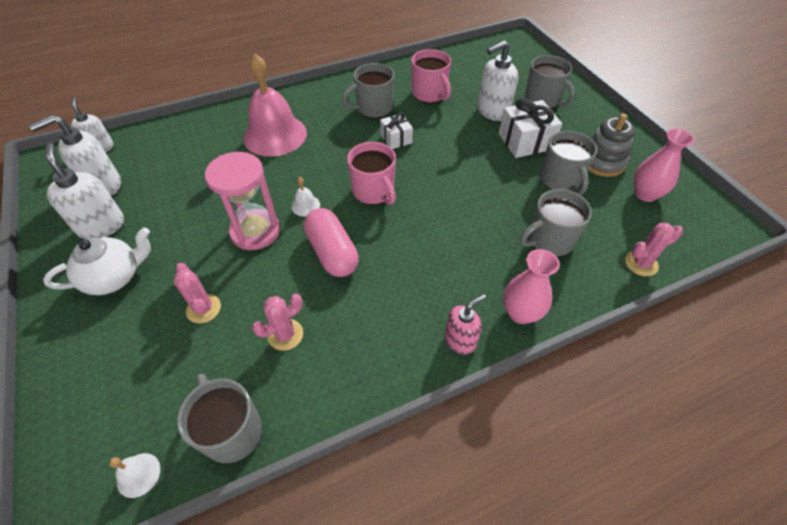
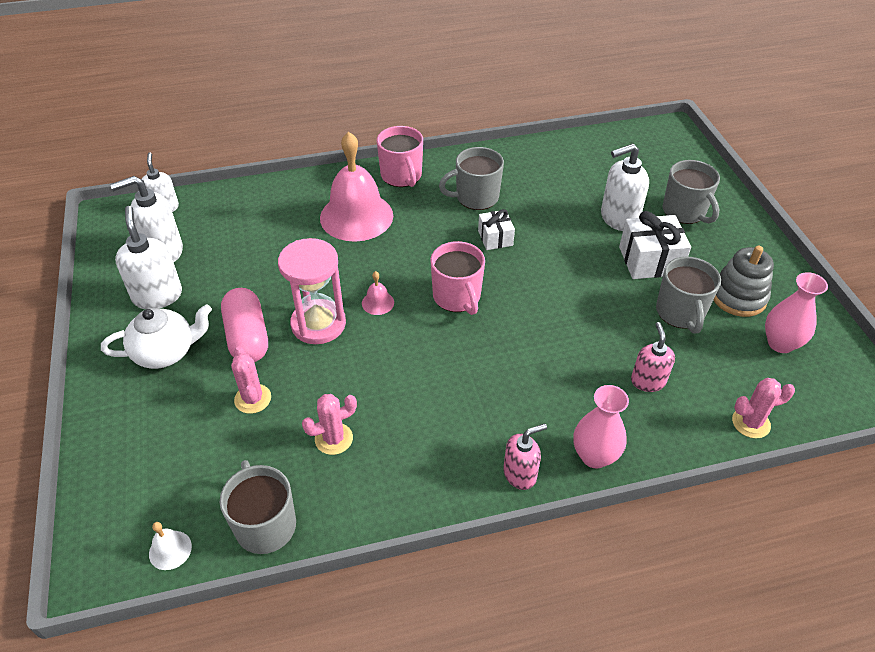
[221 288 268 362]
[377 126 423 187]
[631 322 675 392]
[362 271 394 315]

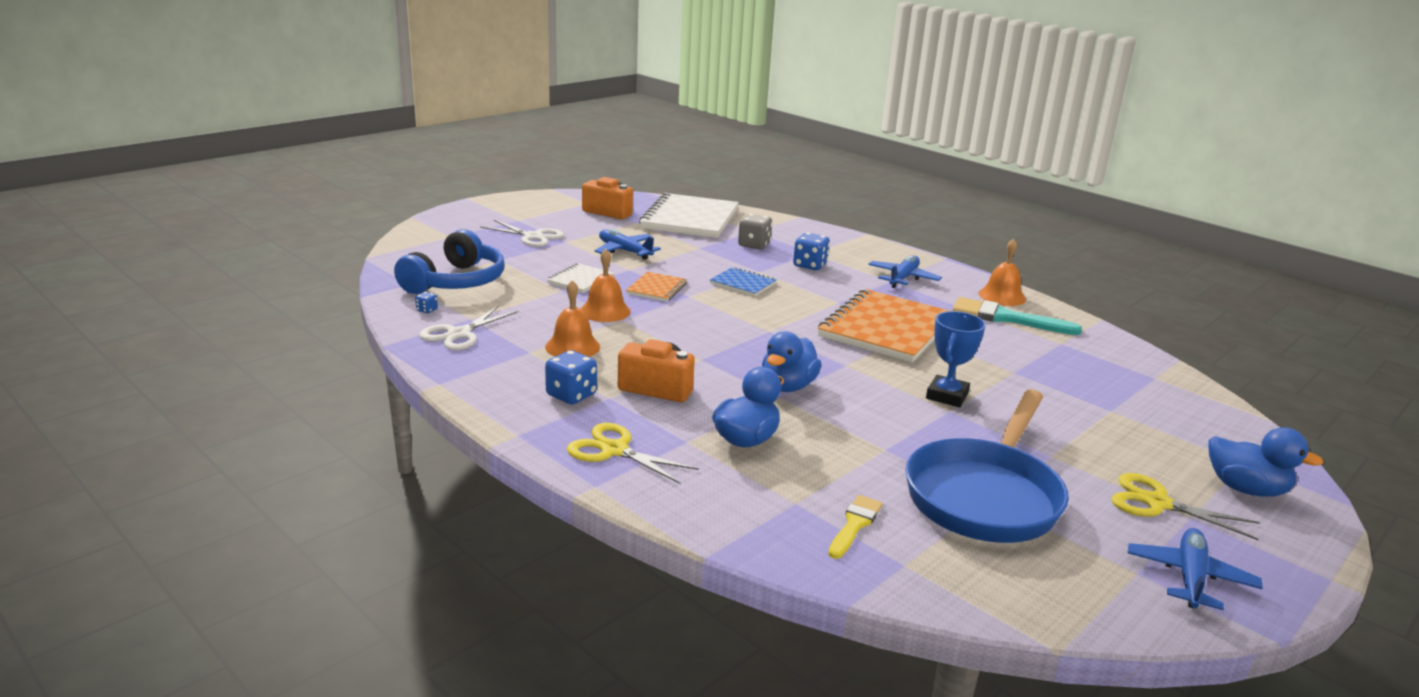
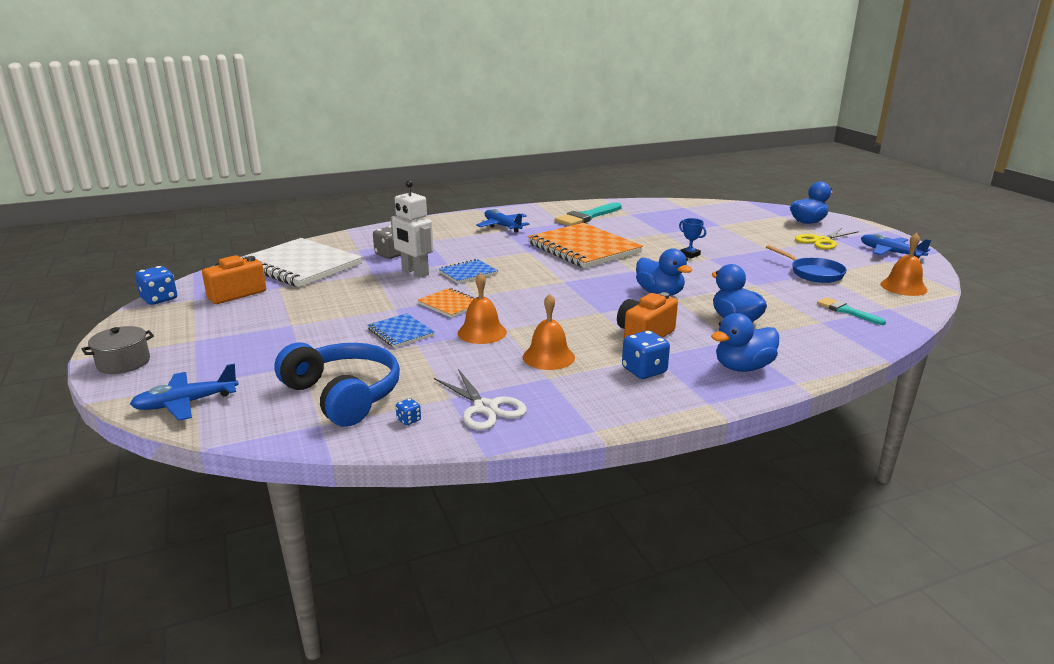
[480 220 564 247] (first image)
[82 326 154 374]
[391 180 434 278]
[130 364 239 421]
[135 266 177 305]
[880 233 927 296]
[711 313 779 372]
[368 313 434 348]
[817 297 886 325]
[766 245 847 283]
[679 218 706 258]

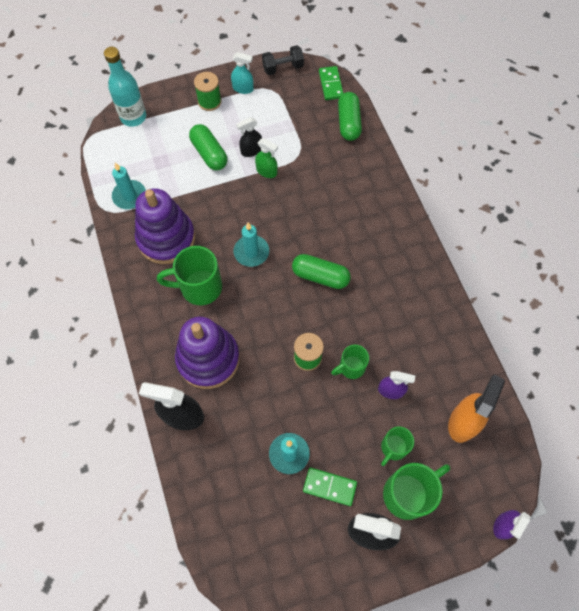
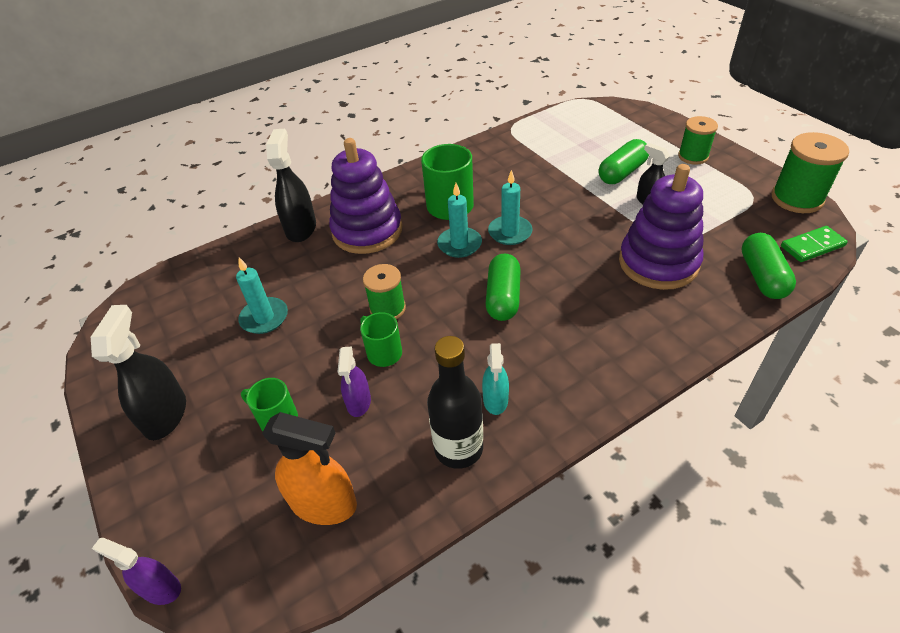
[104 47 146 127] (first image)
[255 138 278 178] (first image)
[303 467 357 506] (first image)
[383 463 450 520] (first image)
[427 336 483 469]
[437 183 482 258]
[619 164 703 290]
[482 343 509 415]
[772 132 849 213]
[741 233 796 299]

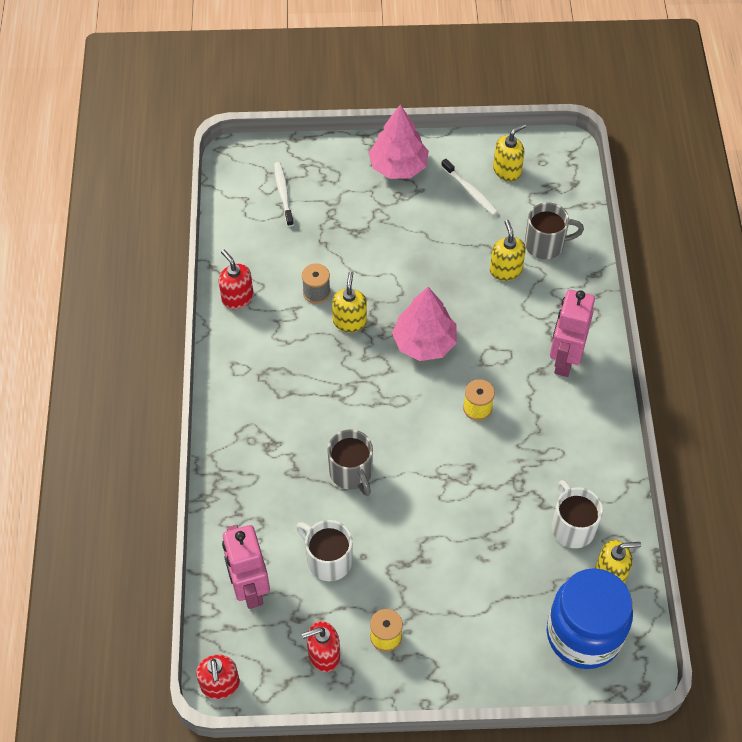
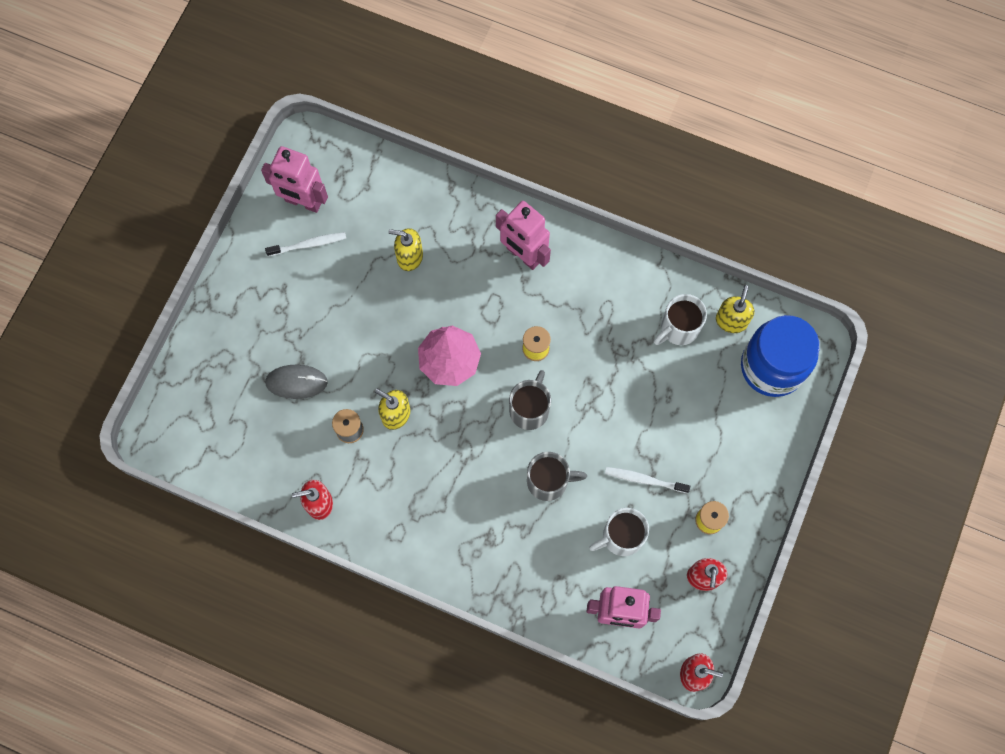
[368 105 429 179] (first image)
[265 364 328 399]
[605 467 690 493]
[509 370 551 430]
[261 146 328 213]
[654 294 707 345]

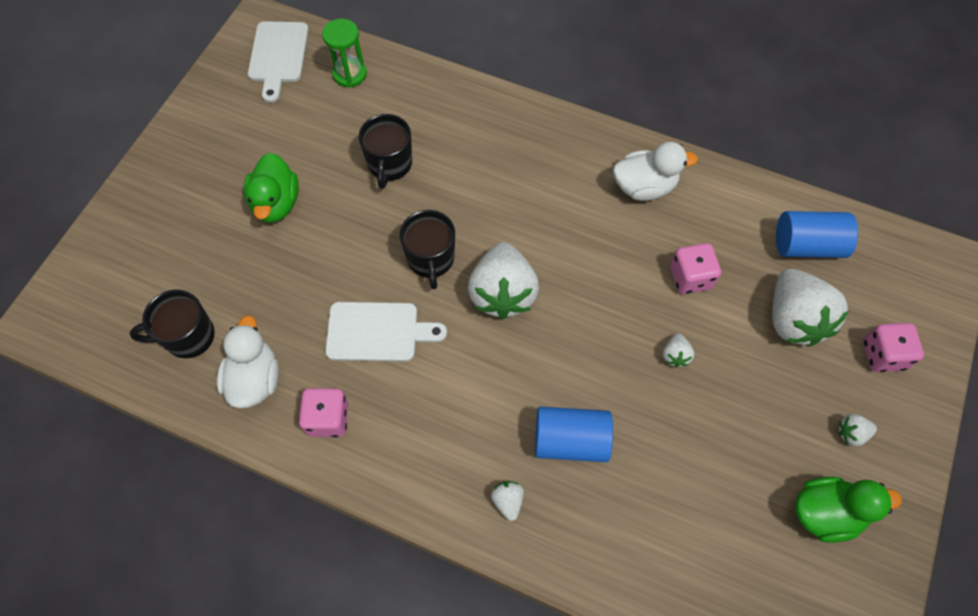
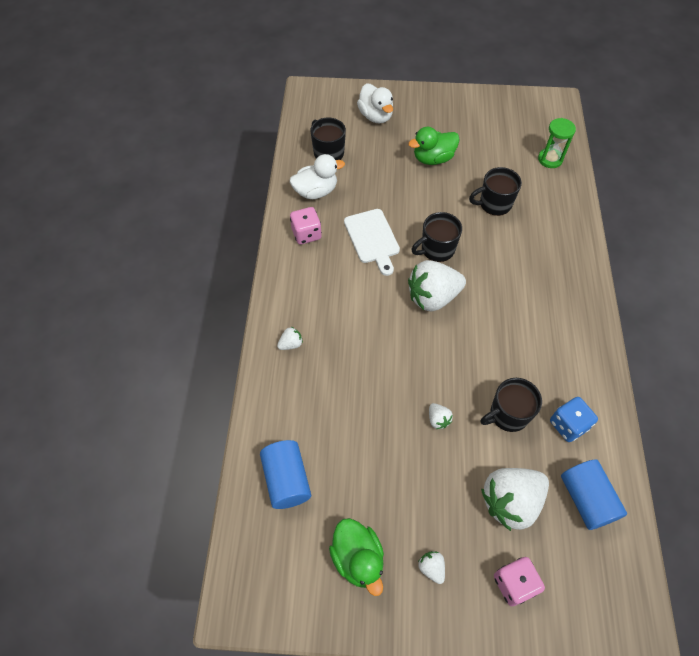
[248 21 309 103] (first image)
[550 397 598 442]
[260 440 311 509]
[357 83 393 124]
[481 378 542 432]
[429 403 453 429]

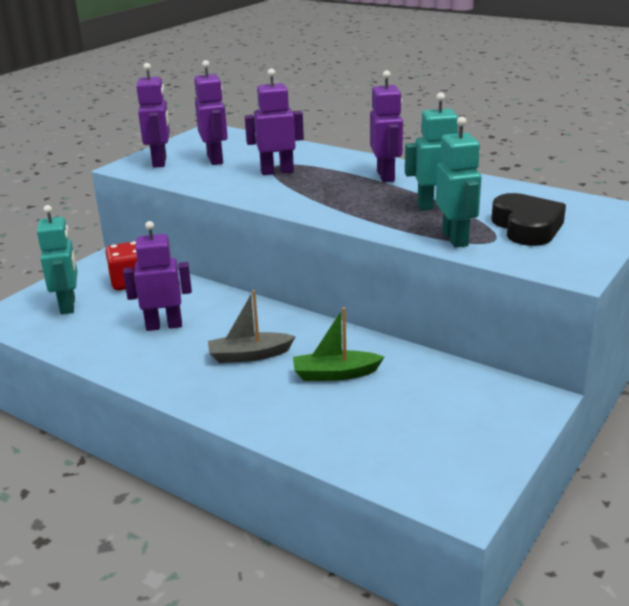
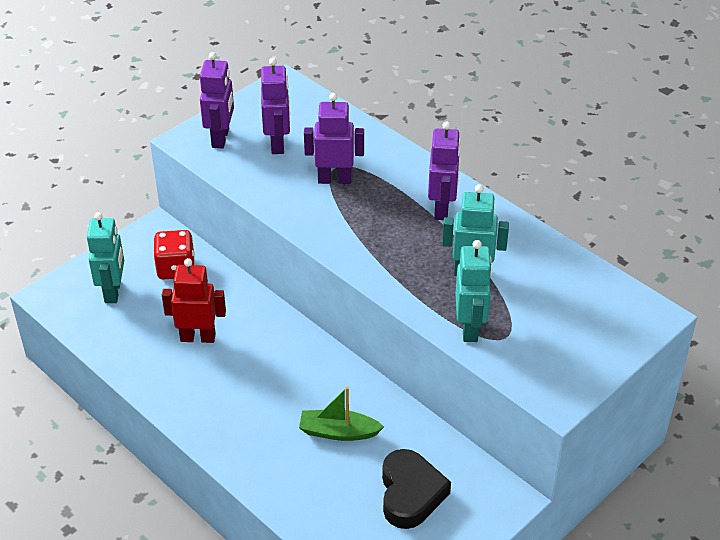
[208 290 296 363] (first image)
[382 449 451 529]
[162 258 226 343]

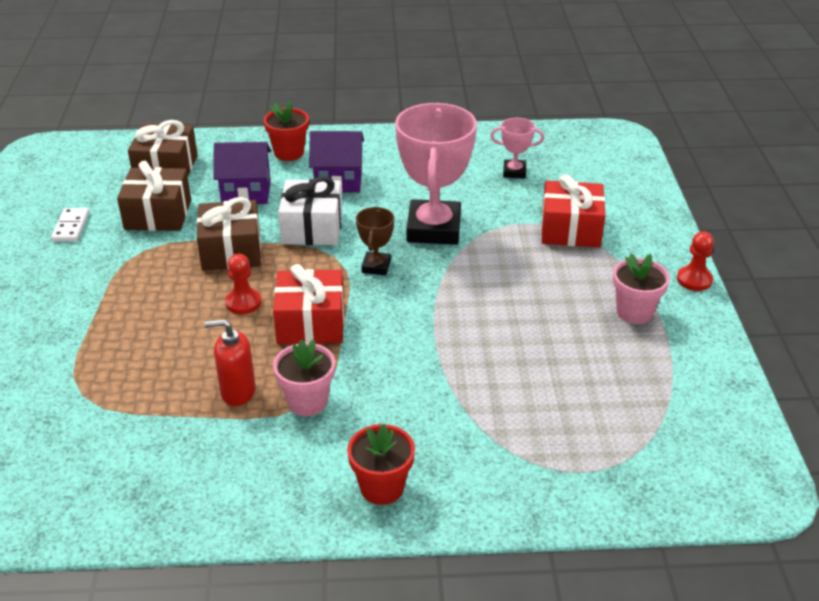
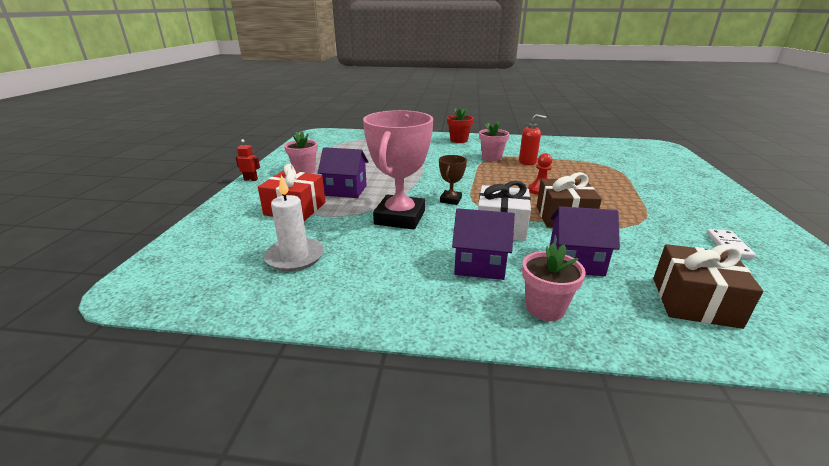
[117 161 191 231] (first image)
[273 264 344 344] (first image)
[318 147 369 198]
[264 175 324 271]
[236 139 260 181]
[522 243 586 321]

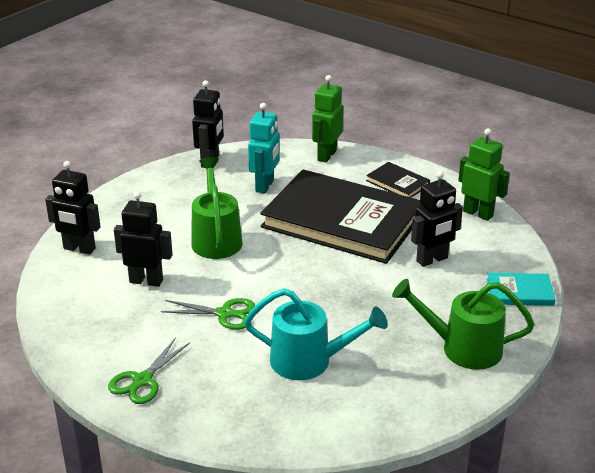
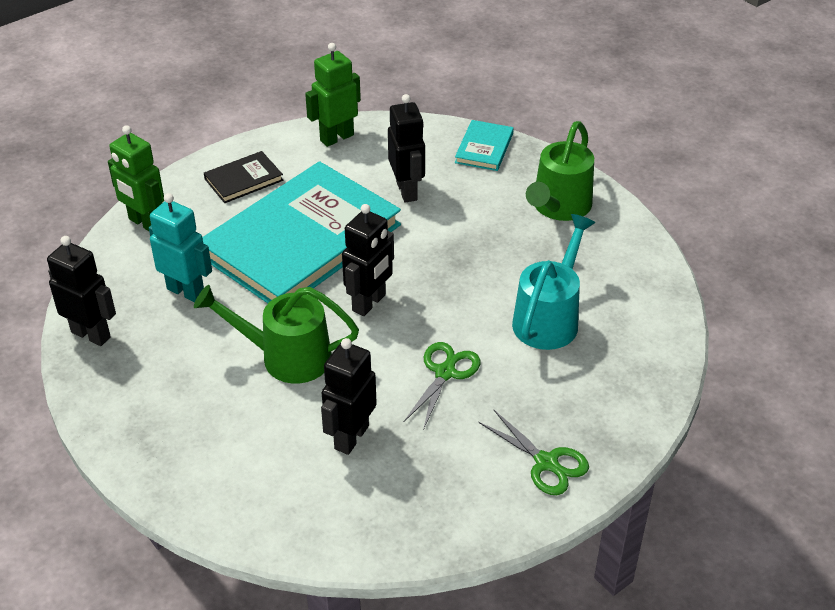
[342 204 394 316]
[202 161 401 303]

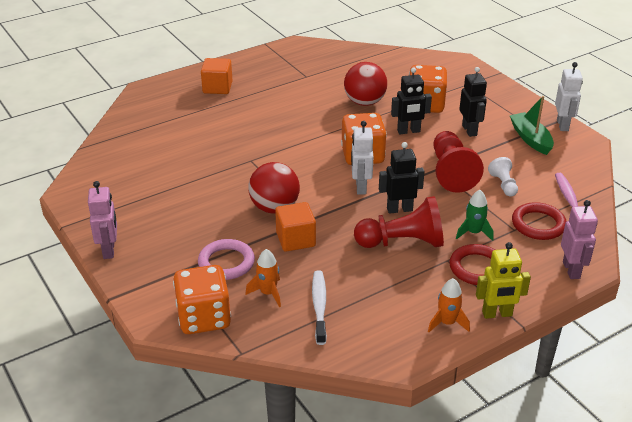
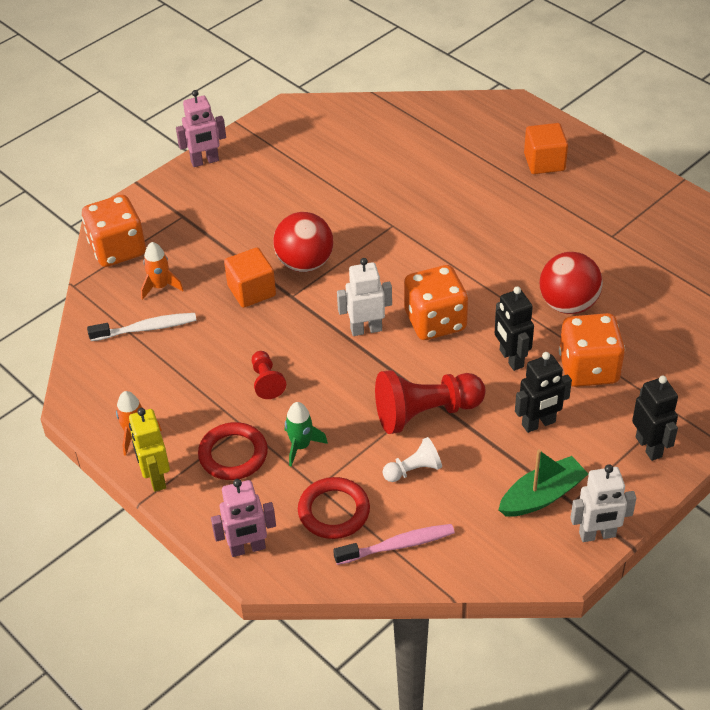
[198 239 255 280] (first image)
[632 376 678 461]
[252 351 286 399]

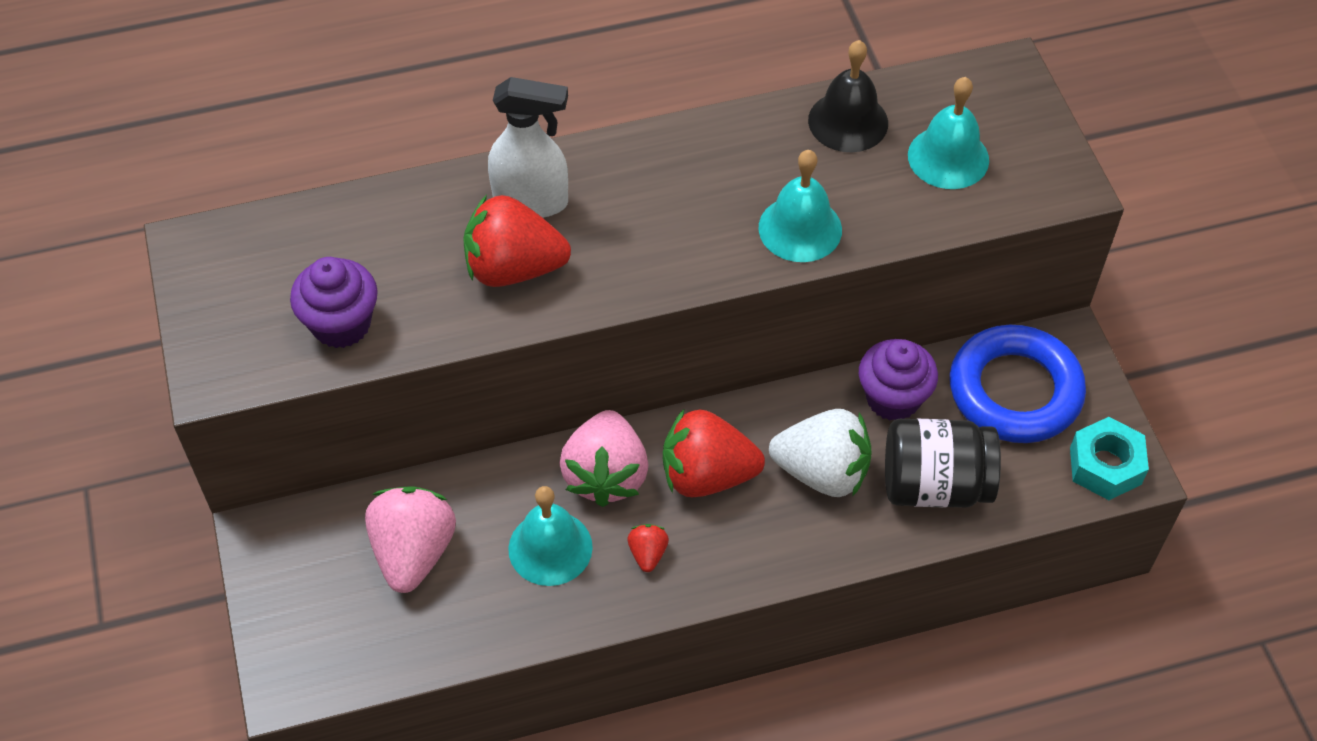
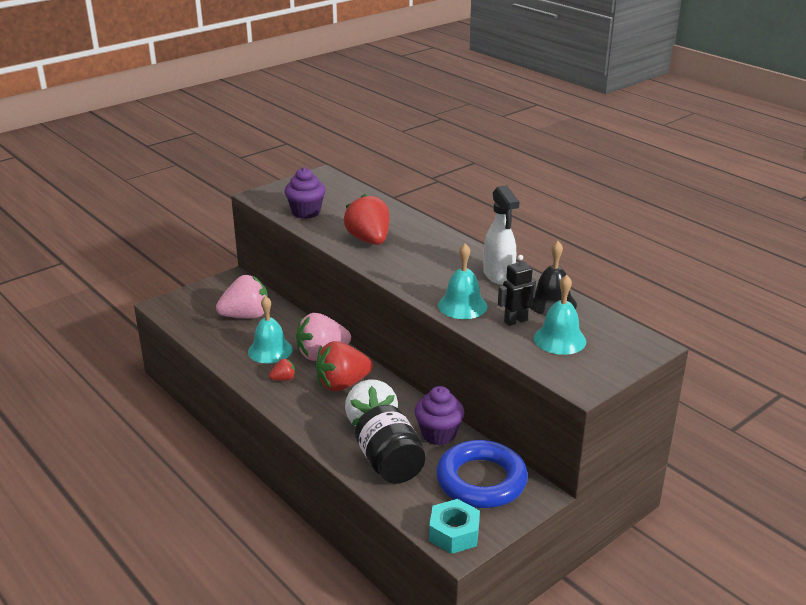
[498 255 536 326]
[483 185 519 285]
[315 341 373 392]

